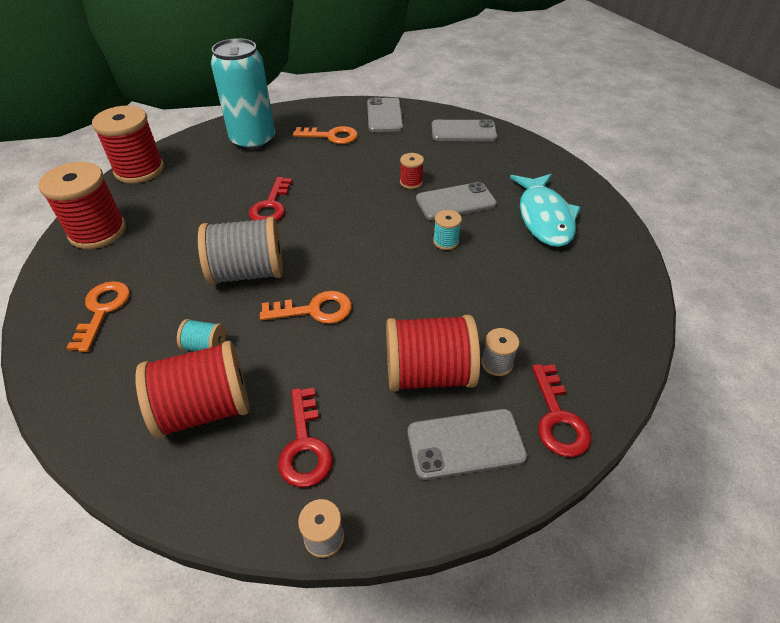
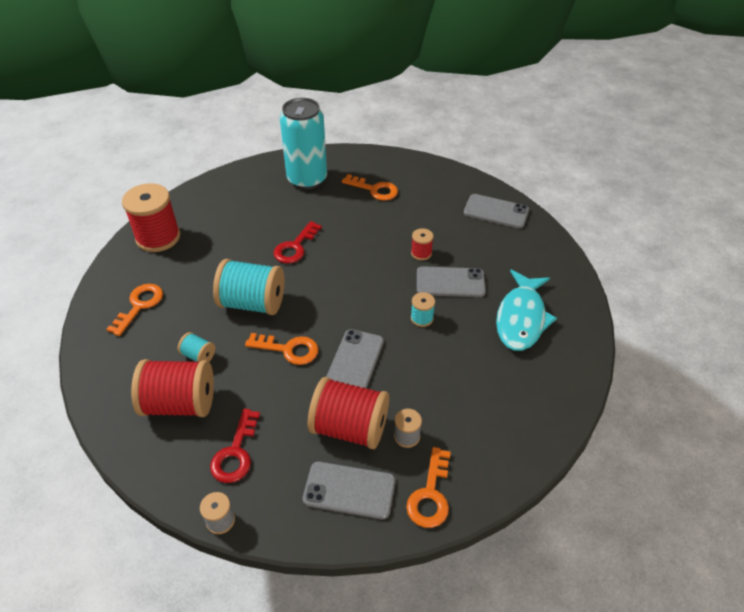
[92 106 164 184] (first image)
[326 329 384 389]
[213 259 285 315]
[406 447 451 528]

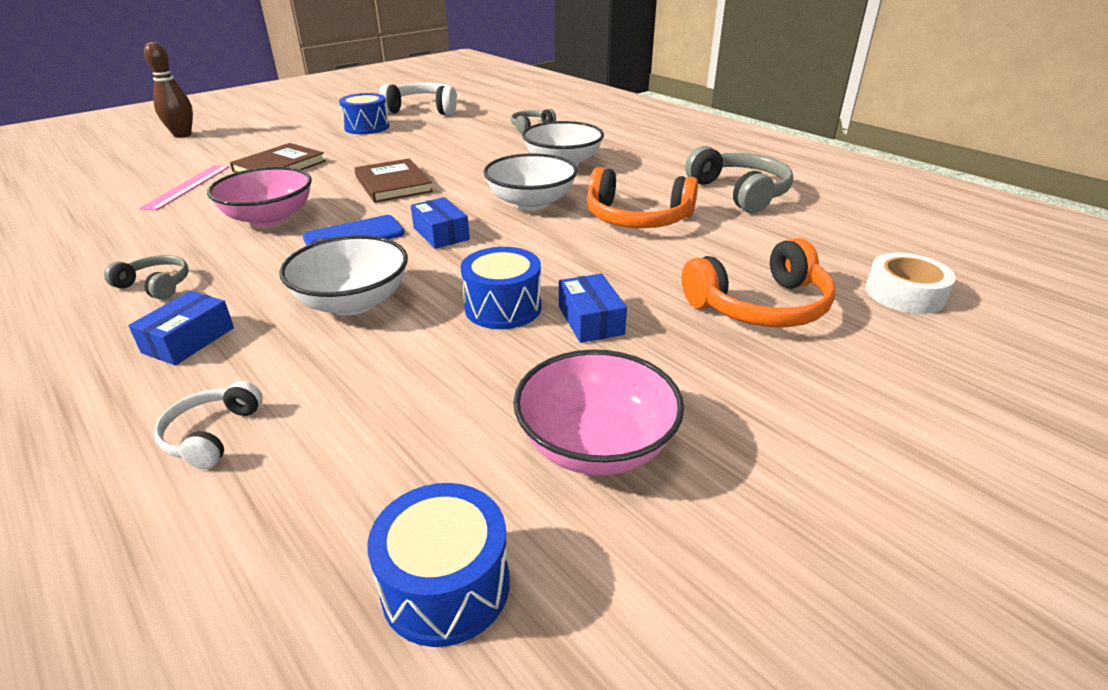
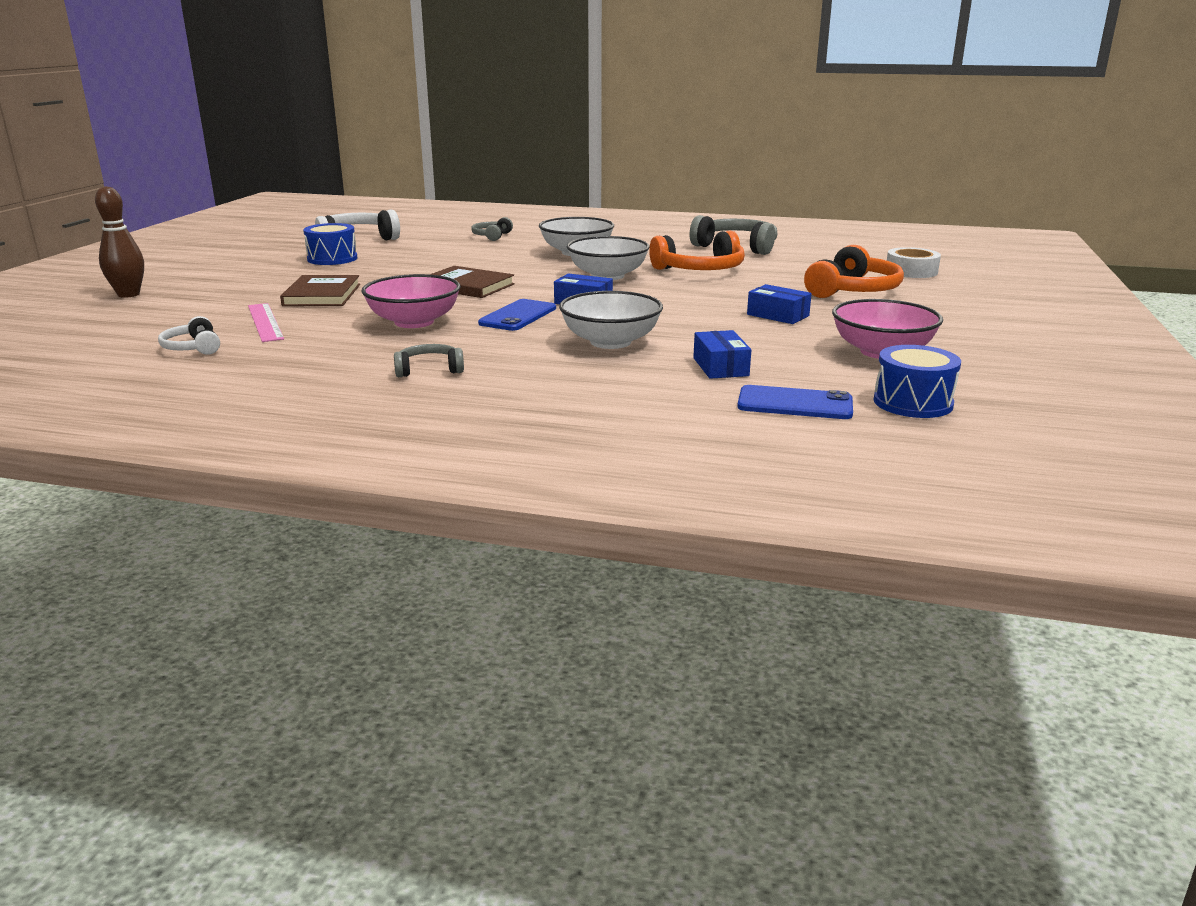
[460 247 542 329] (first image)
[737 385 853 419]
[693 330 751 379]
[158 316 220 355]

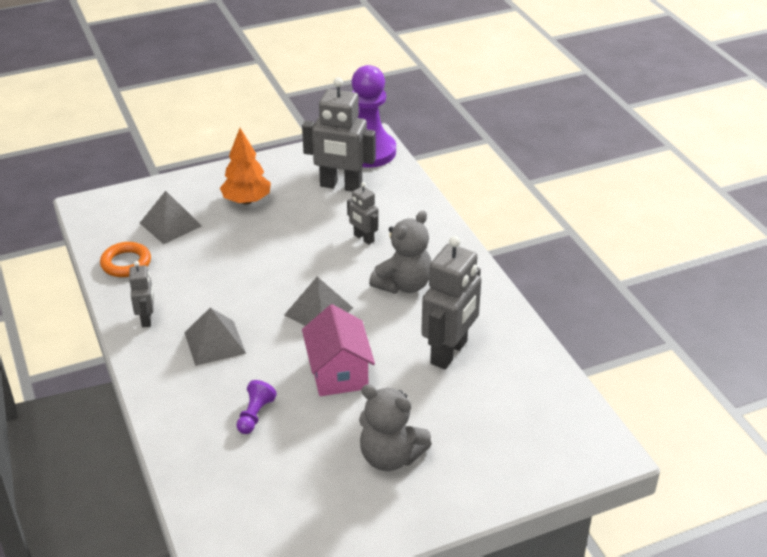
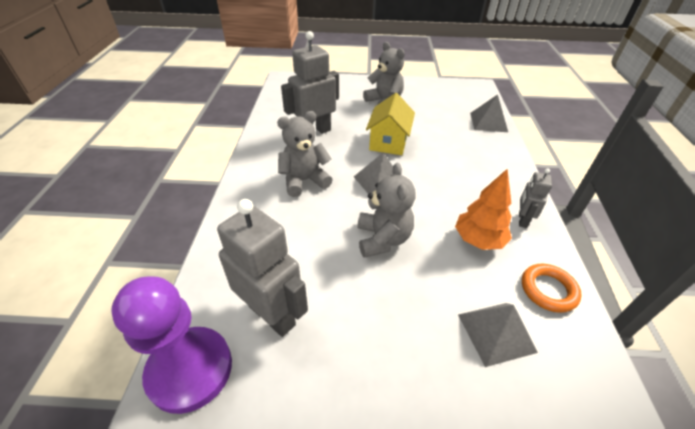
[236 380 277 434] (first image)
[347 182 379 245] (first image)
[357 163 416 258]
[470 95 508 132]
[455 168 512 250]
[366 93 415 155]

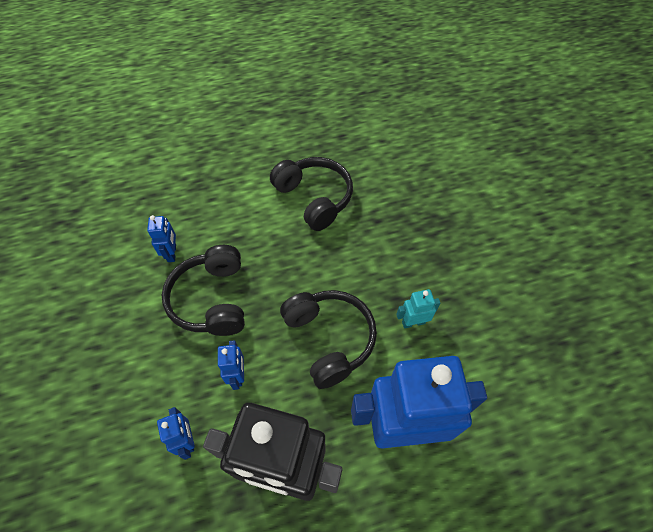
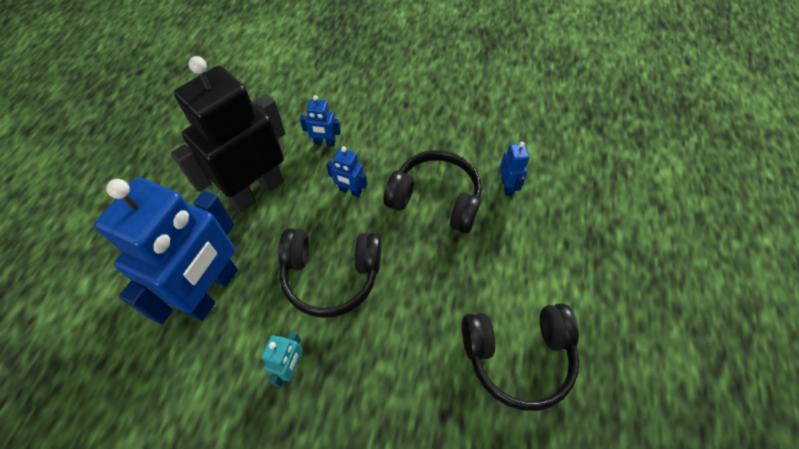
[500 142 529 196]

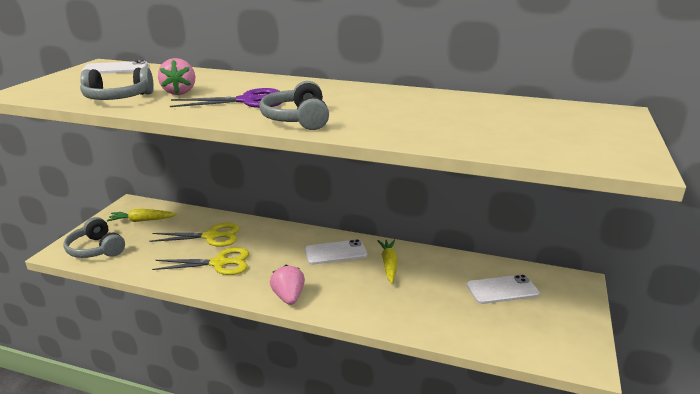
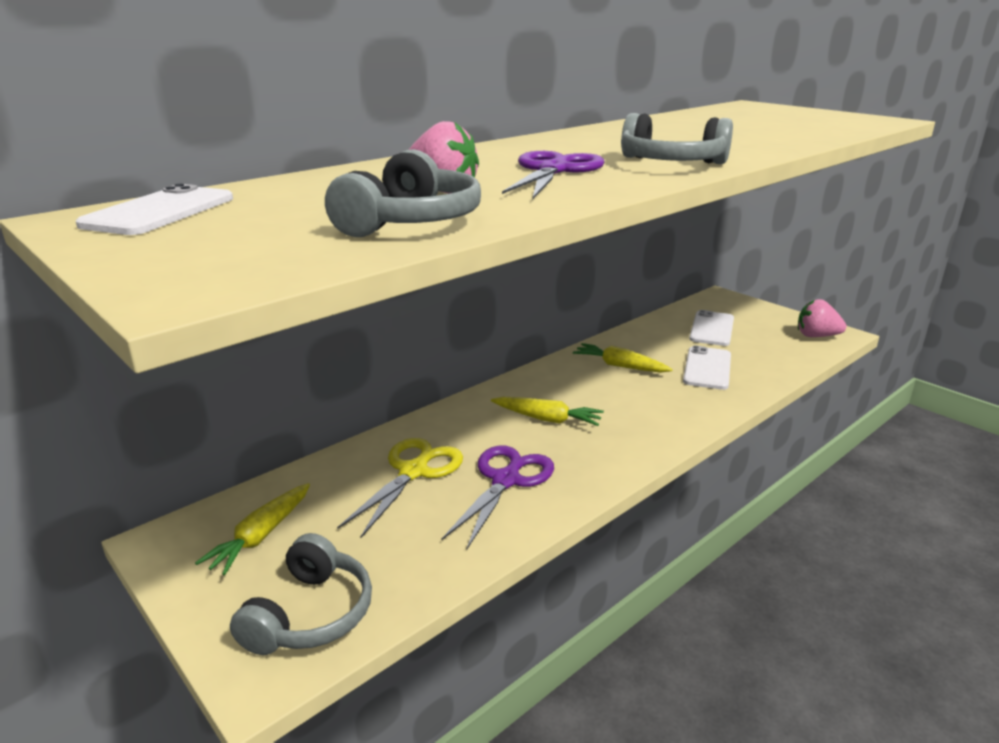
[491 397 604 426]
[798 299 847 337]
[683 346 731 390]
[442 446 554 549]
[230 533 372 655]

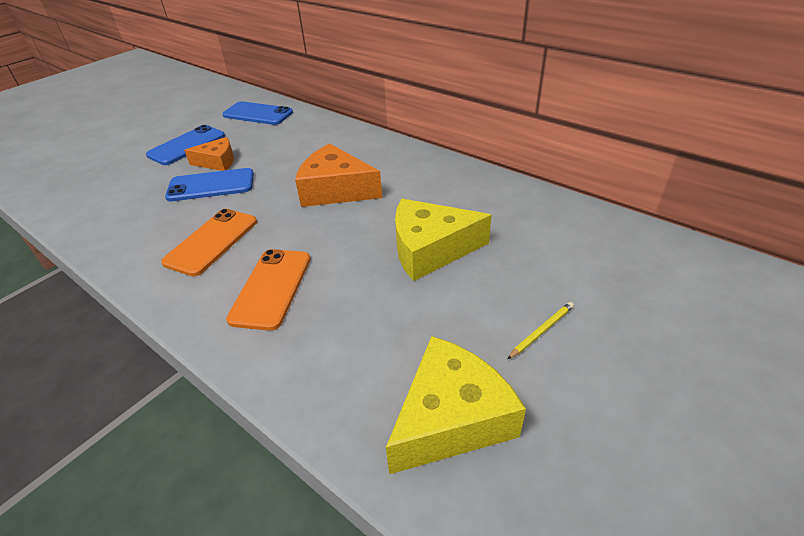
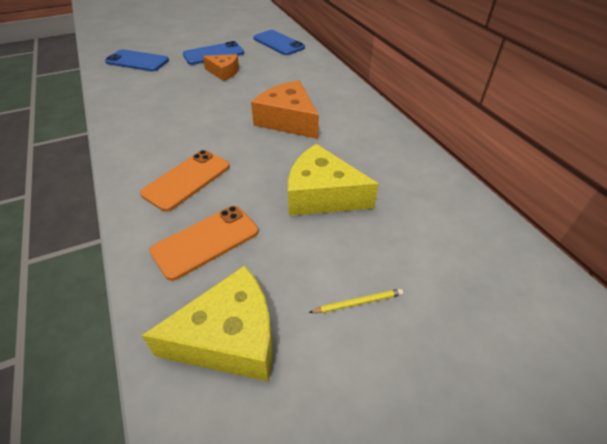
[149 206 258 281]
[105 49 169 71]

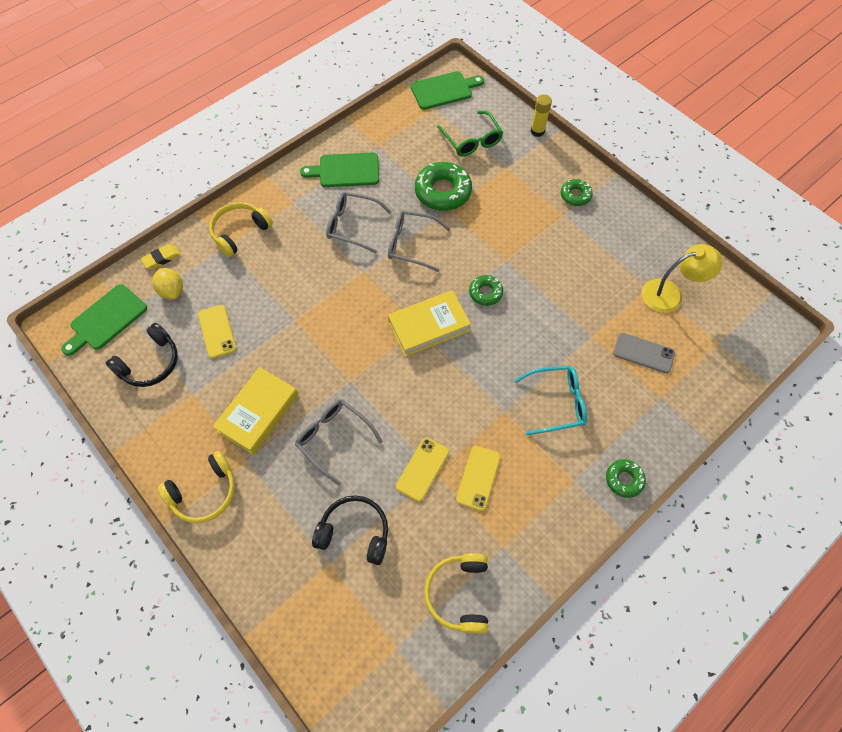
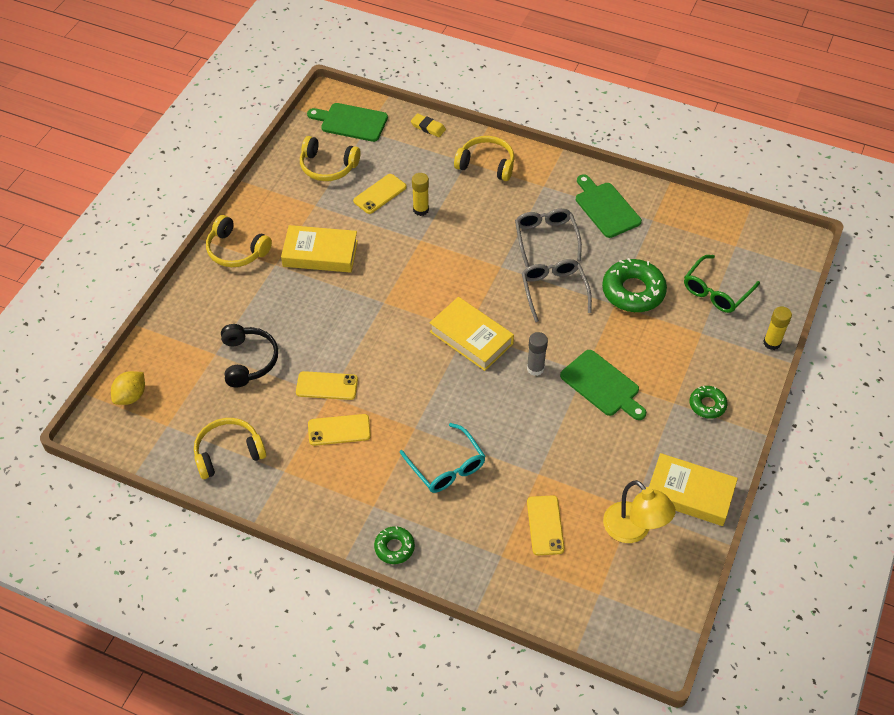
[295 399 383 486] (first image)
[412 173 429 216]
[649 453 738 526]
[111 371 145 405]
[560 350 646 420]
[527 332 548 376]
[300 136 360 181]
[527 495 565 555]

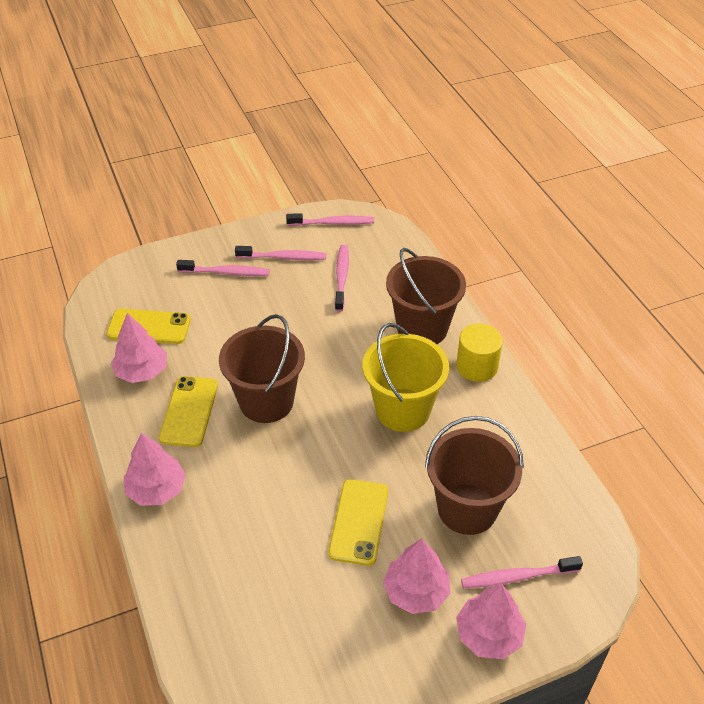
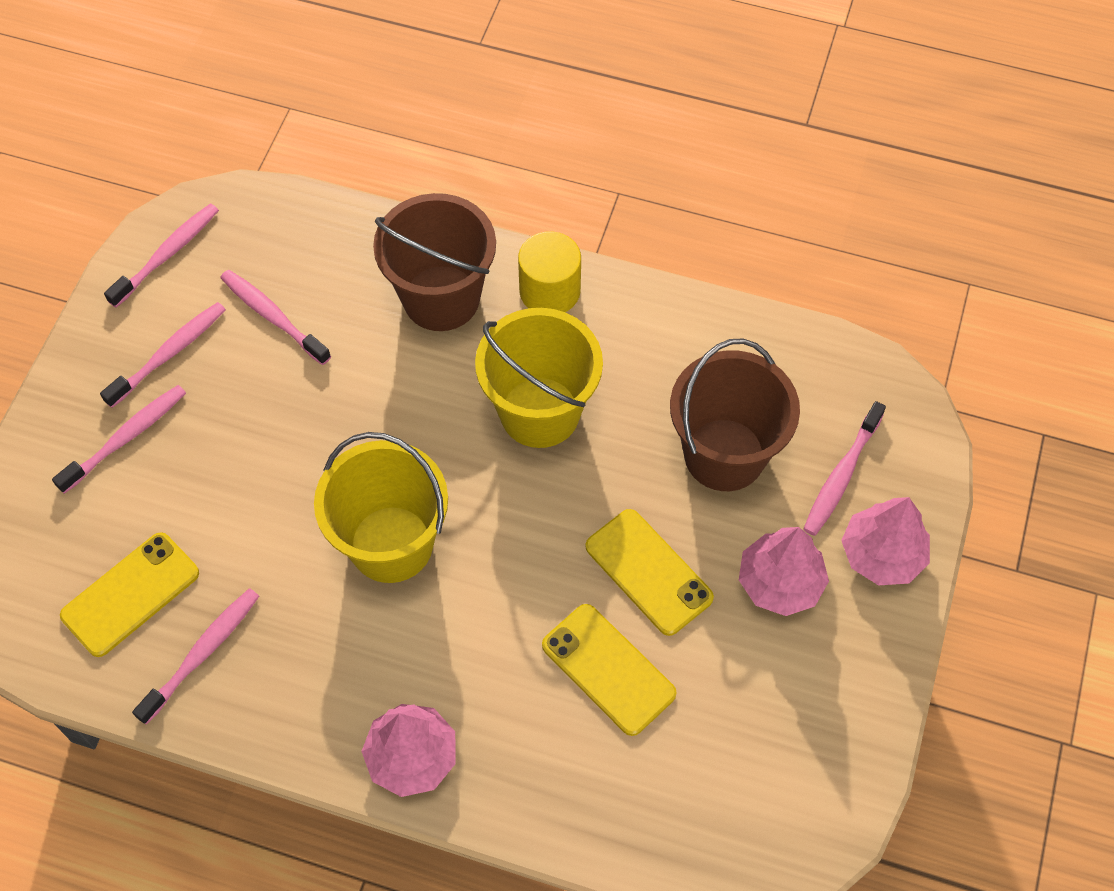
[542 604 677 736]
[132 588 259 725]
[314 432 448 583]

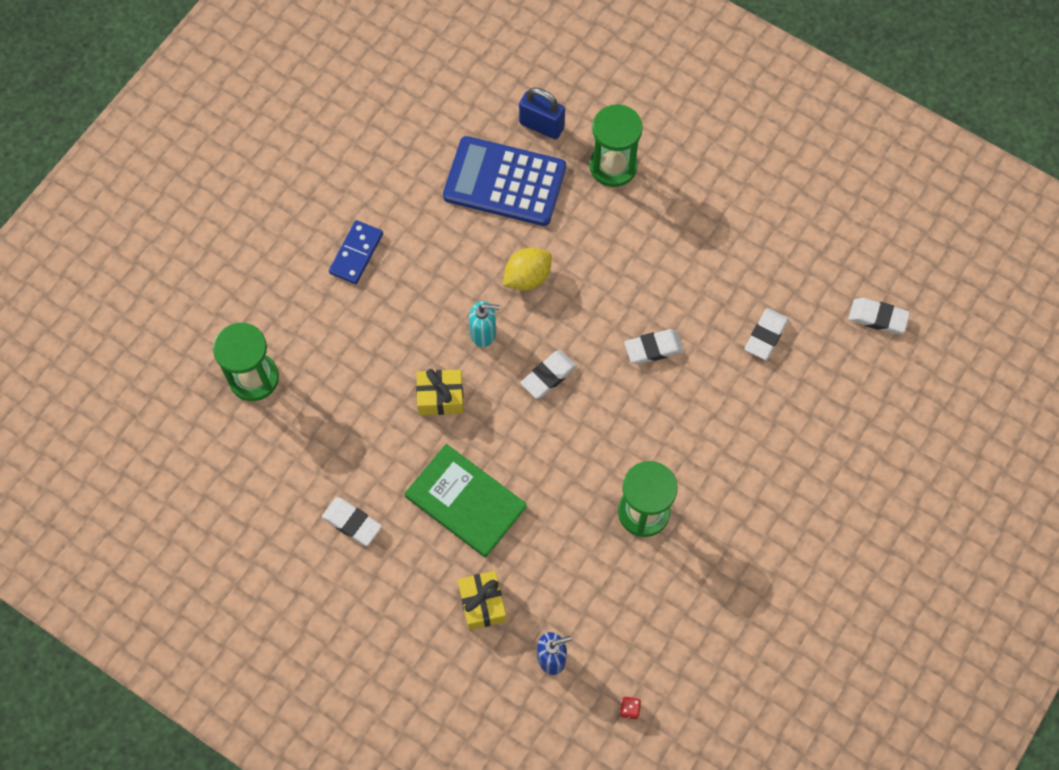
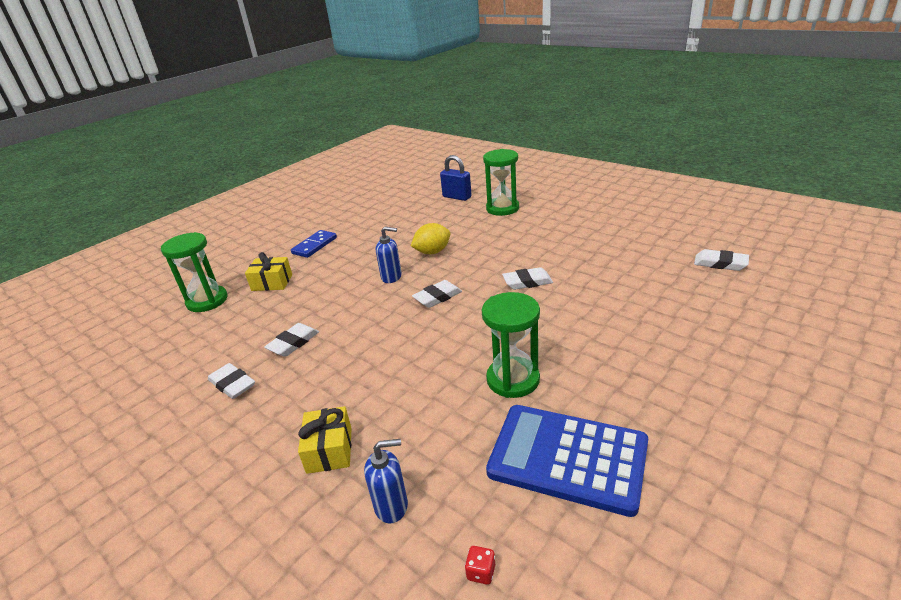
[405 444 527 557] (first image)
[245 252 292 291]
[486 405 648 517]
[264 323 319 357]
[376 226 402 283]

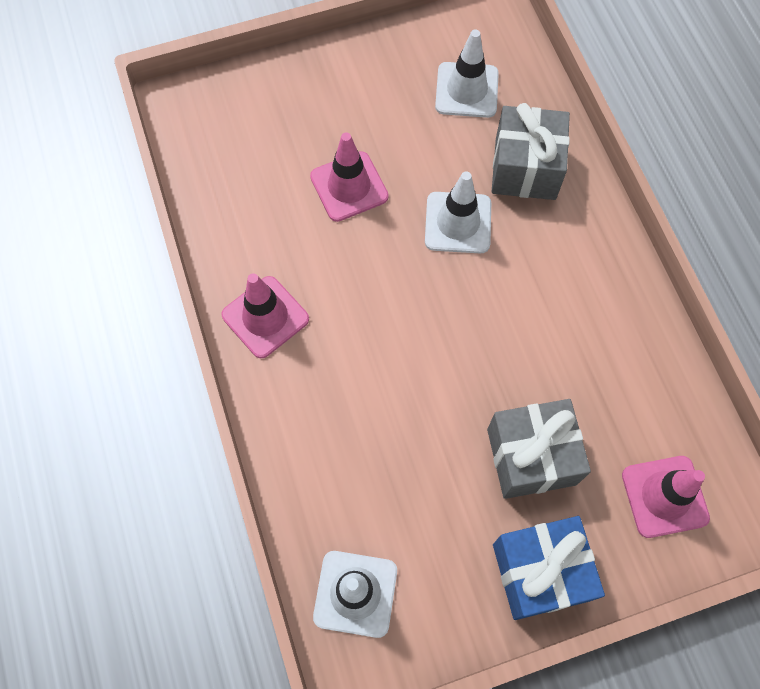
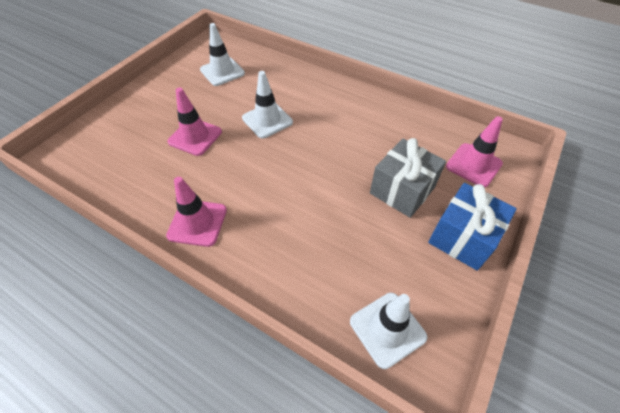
[491 103 570 200] (first image)

